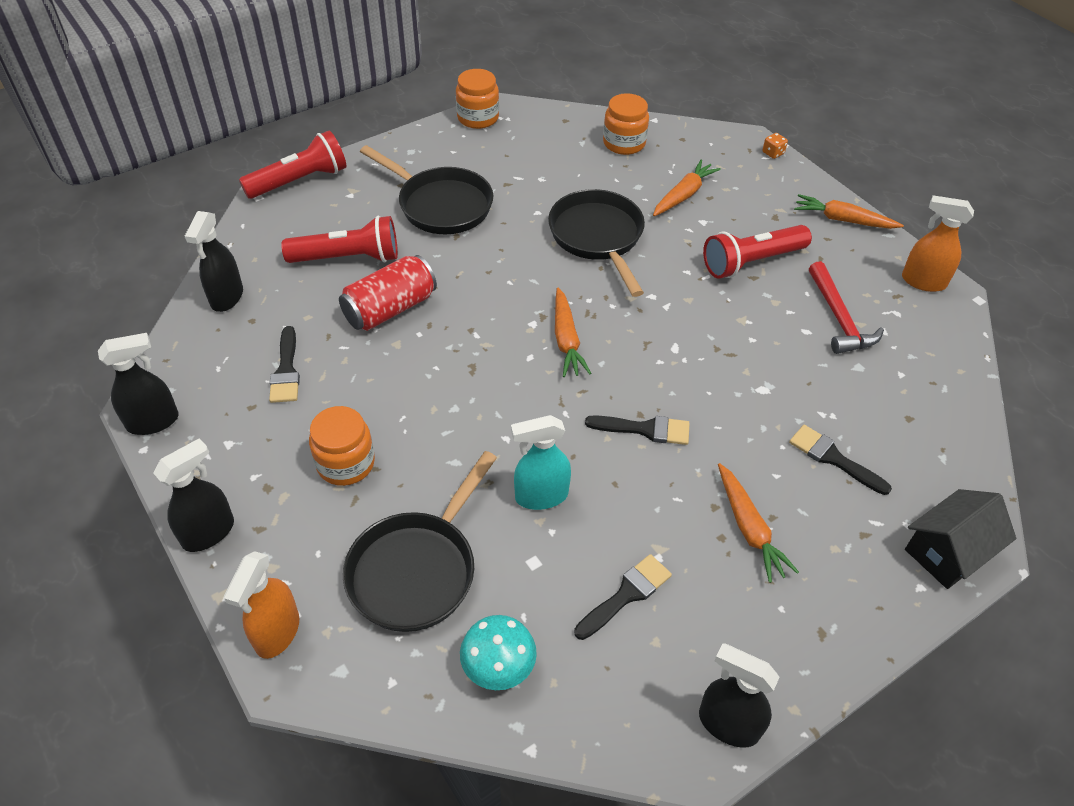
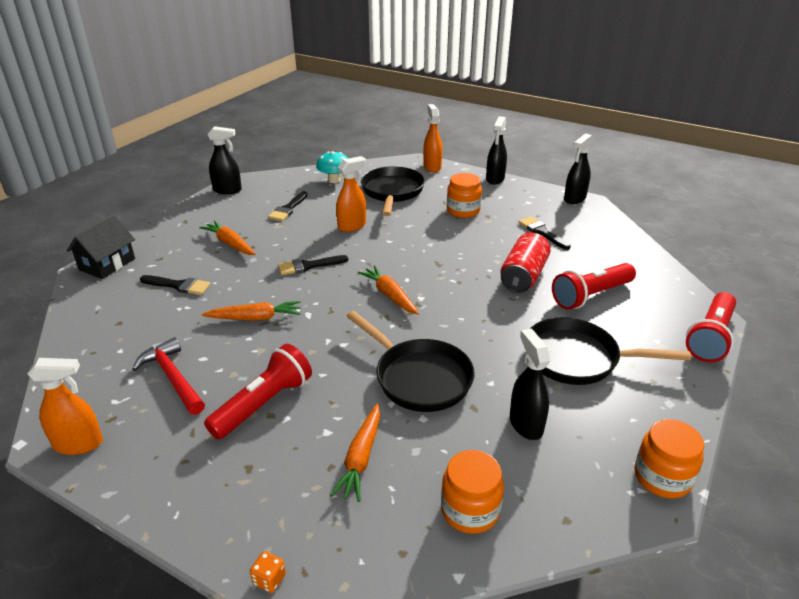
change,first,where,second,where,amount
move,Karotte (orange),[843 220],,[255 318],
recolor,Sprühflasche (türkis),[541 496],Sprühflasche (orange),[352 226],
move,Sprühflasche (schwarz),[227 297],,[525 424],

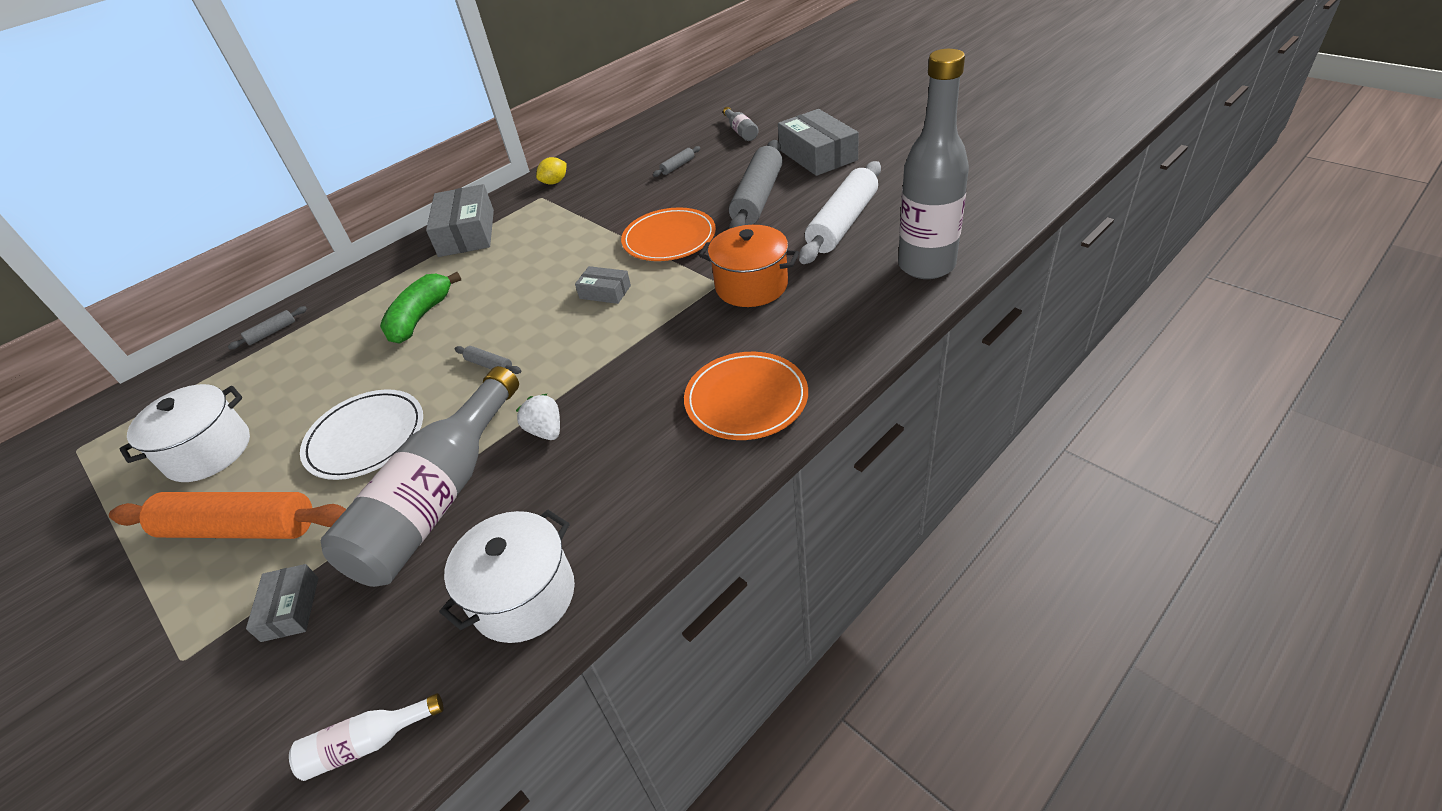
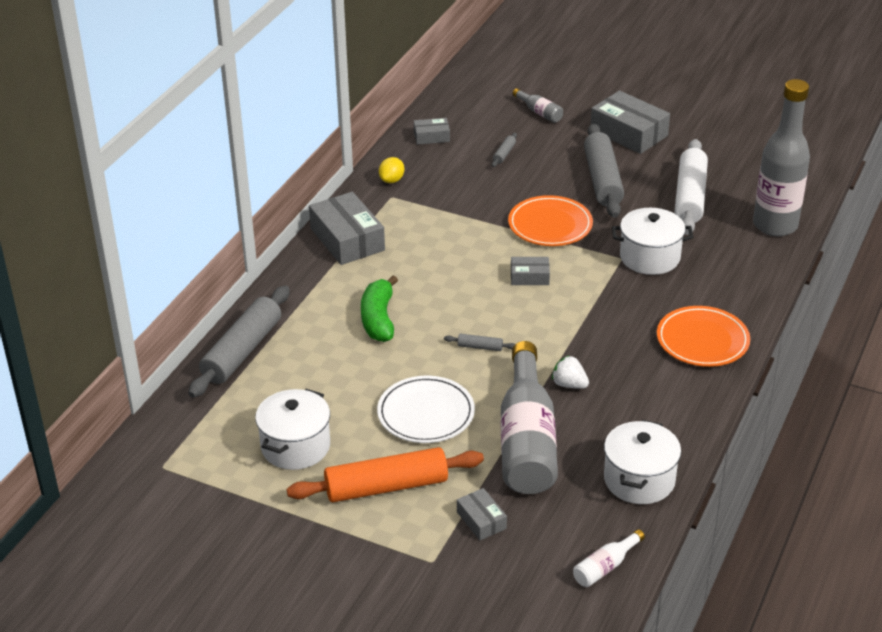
change,first,where,second,where,amount
resize,Nudelholz (grau),[272 332],,[242 351],x2.45
insert,,,Schachtel (grau),[431 137],
recolor,Kochtopf (orange),[751 286],Kochtopf (weiß),[649 257],

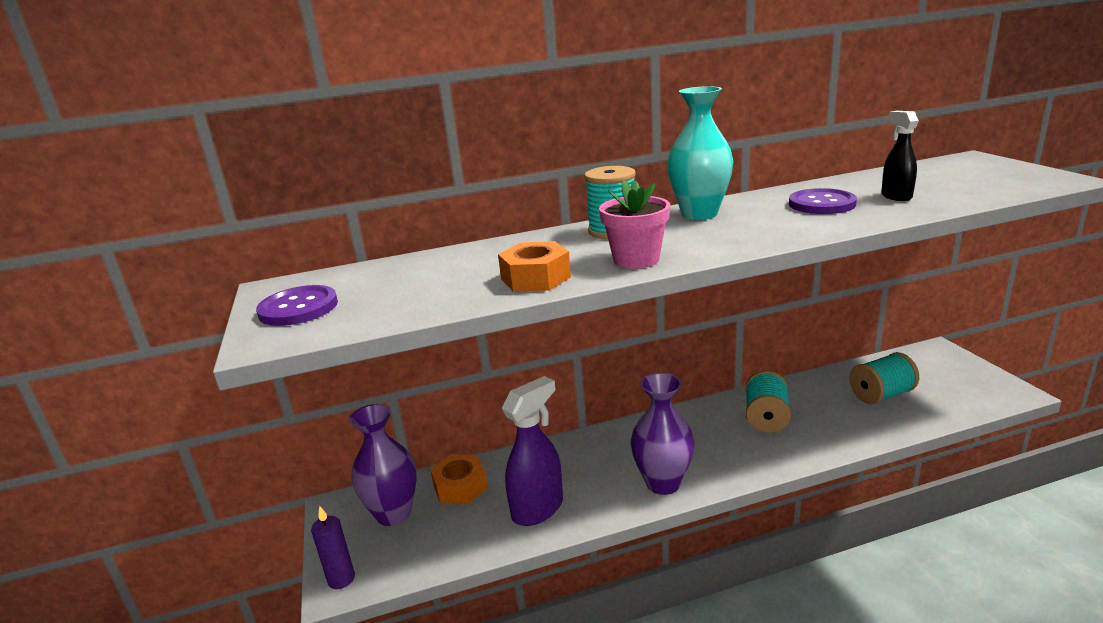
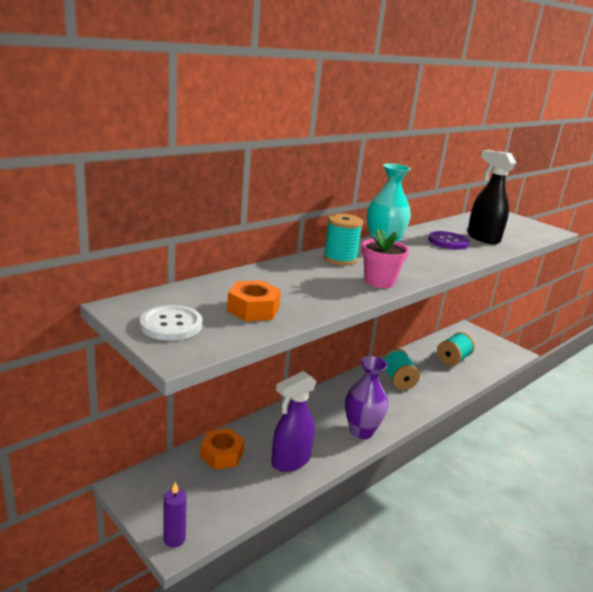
change,first,where,second,where,amount
recolor,Knopf (lila),[298 308],Knopf (weiß),[171 325],
move,Sechskantmutter (orange),[535 278],,[253 309],
rotate,Sprühflasche (lila),[538 509],,[290 461],150 degrees counterclockwise
resize,Sprühflasche (schwarz),[896 196],,[482 238],x1.69
delete,Vase (lila),[393 514],,,

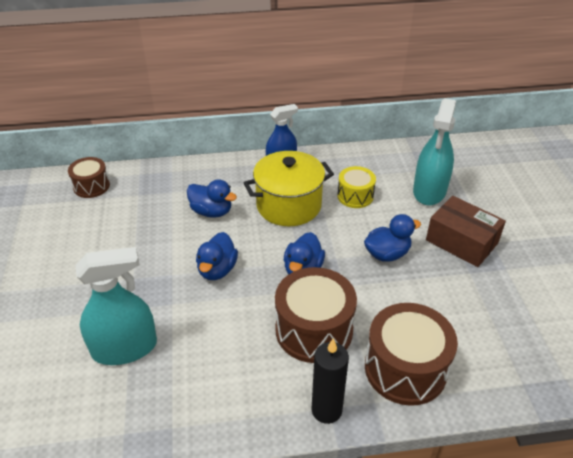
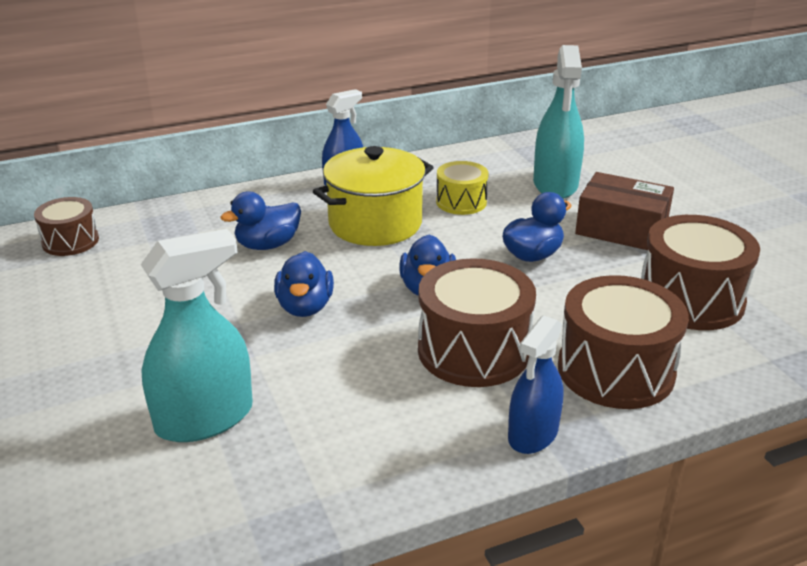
change,first,where,second,where,amount
rotate,Ente (blau),[211 211],,[267 245],135 degrees clockwise
replace,Kerze (schwarz),[326 410],Sprühflasche (blau),[533 434],
insert,,,Trommel (braun),[690 299],

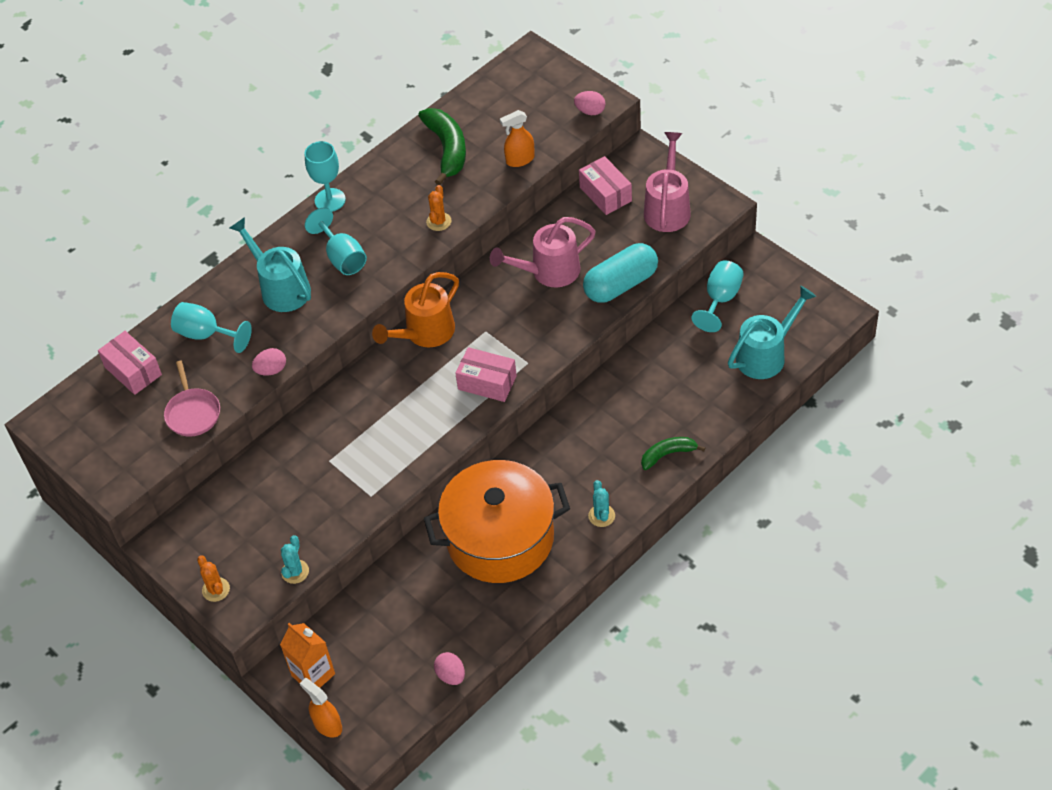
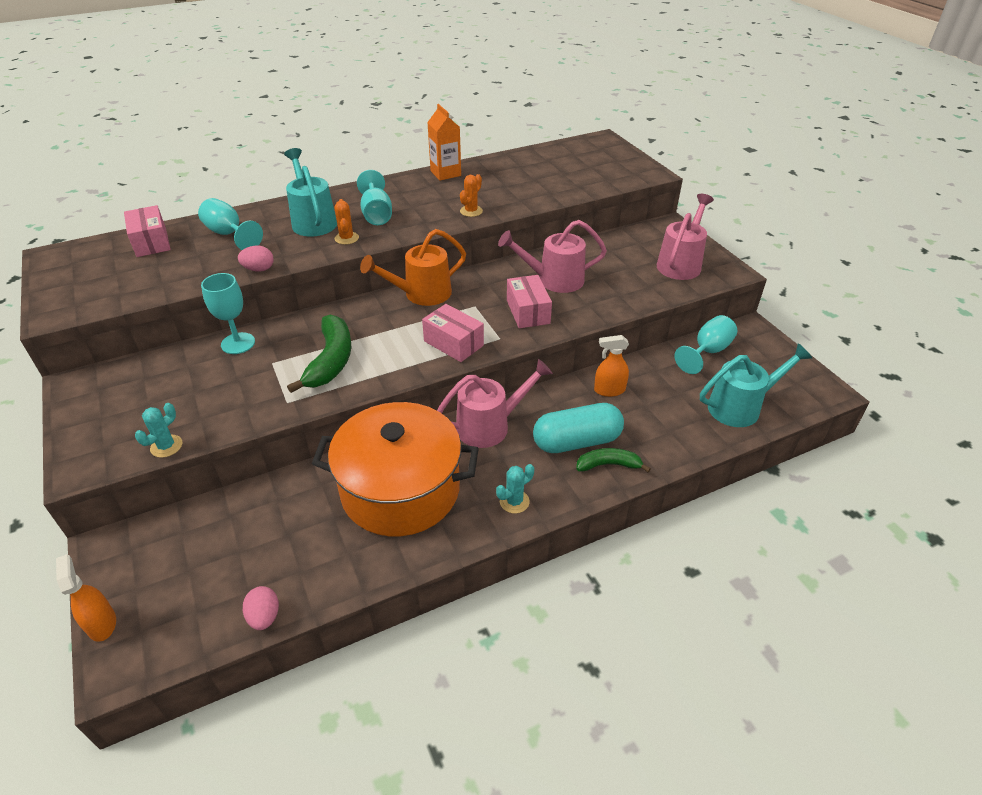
change,first,where,second,where,amount
move,Kelch (türkis),[330 200],,[238 343],
move,Banane (grün),[447 149],,[331 361],
move,Kaktus (orange),[216 589],,[346 238],
move,Getränkekarton (orange),[313 675],,[445 173],
insert,,,Gießkanne (rosa),[490 425],
rotate,Kaktus (türkis),[601 516],,[514 501],45 degrees clockwise
move,Schachtel (rosa),[605 194],,[528 312],
move,Kapsel (türkis),[621 284],,[577 441],
move,Sprühflasche (orange),[520 160],,[609 390],
delete,Pfanne (rosa),[193 413],,,
delete,Ei (rosa),[590 111],,,

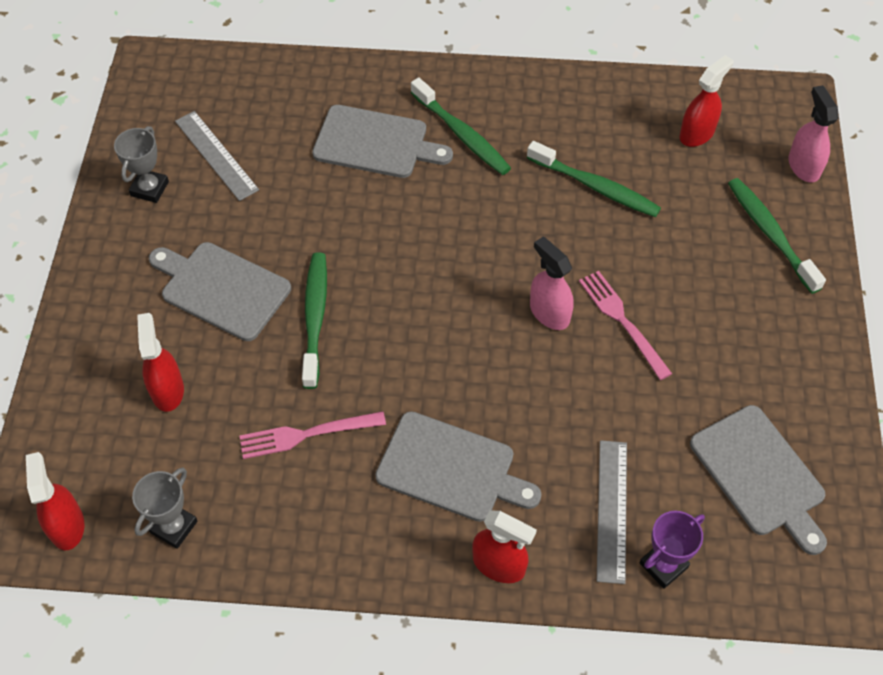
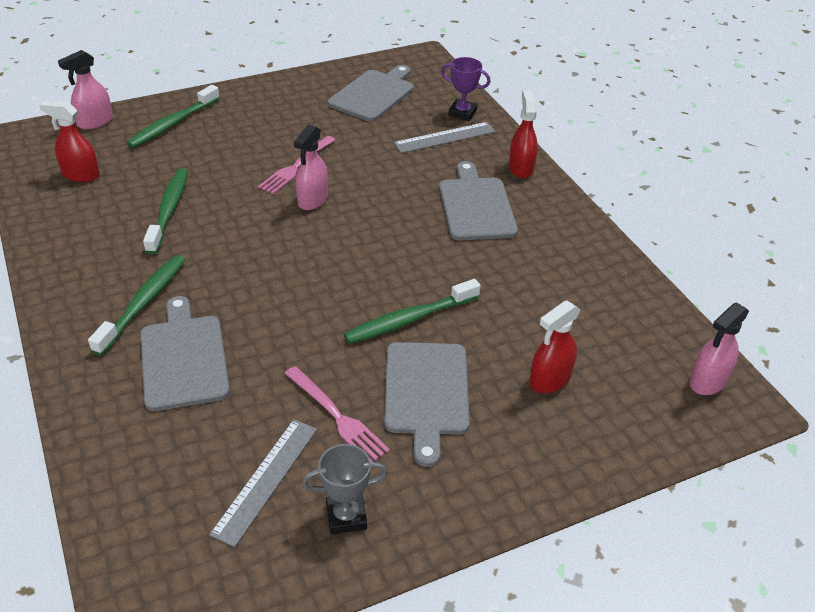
change,first,where,second,where,amount
move,Gabel (rosa),[306 435],,[338 417],
recolor,Sprühflasche (rot),[67 525],Sprühflasche (rosa),[708 381],
delete,Pokal (grau),[173 527],,,

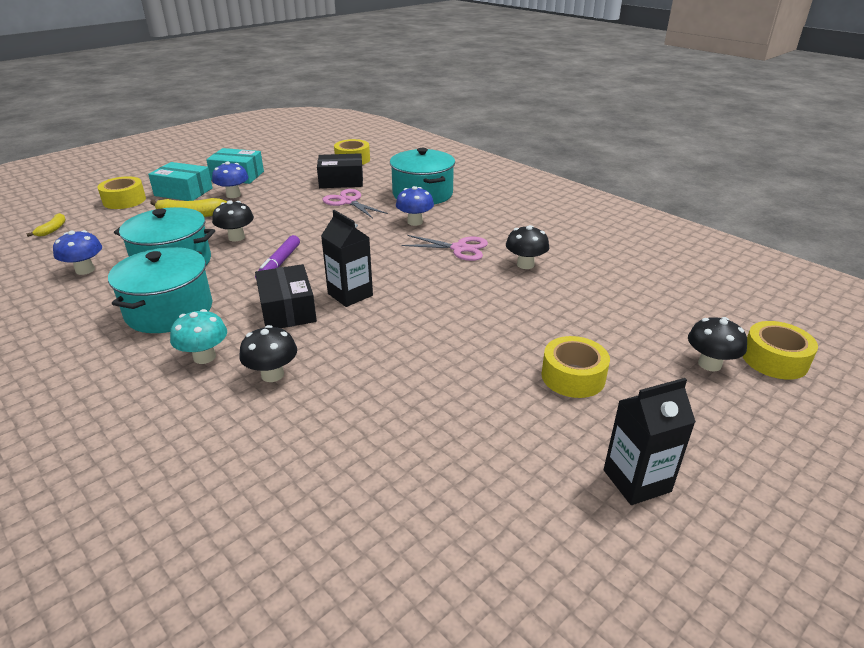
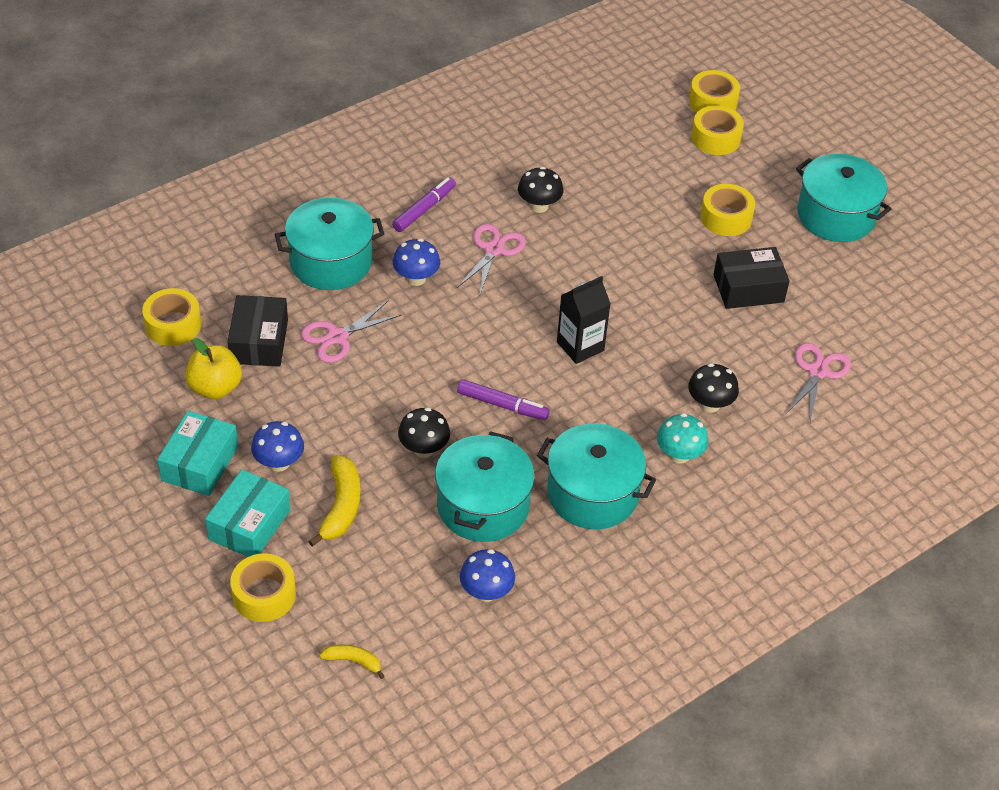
change,first,where,second,where,amount
insert,,,Apfel (gelb),[215 387],
insert,,,Filzstift (lila),[424 209],
replace,Pilz (schwarz),[709 364],Klebeband (gelb),[715 138],
move,Schachtel (schwarz),[287 310],,[748 288],
insert,,,Schere (rosa),[818 372],
replace,Getränkekarton (schwarz),[636 481],Kochtopf (türkis),[836 215],

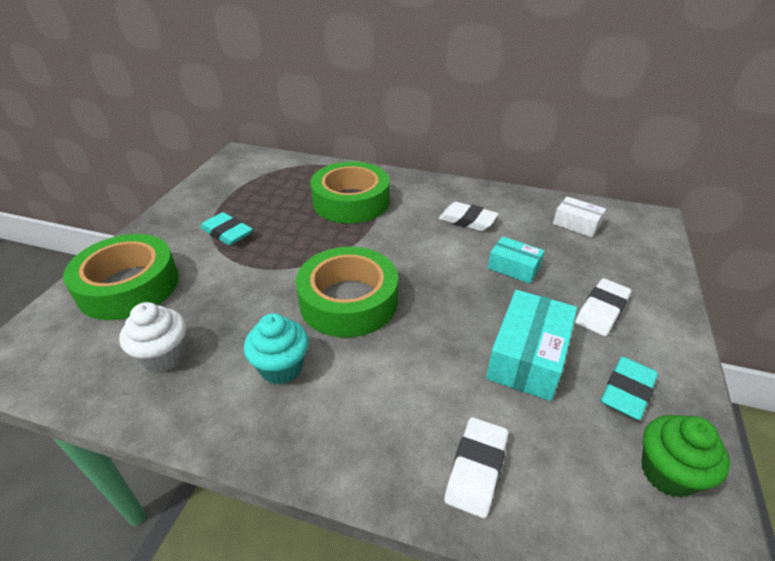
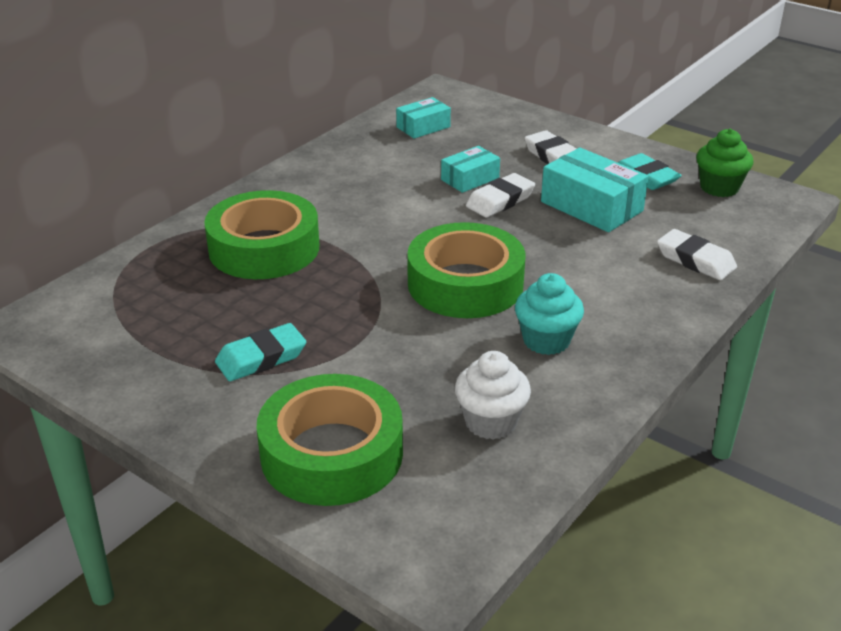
change,first,where,second,where,amount
recolor,Schachtel (weiß),[576 224],Schachtel (türkis),[423 127],
move,Radiergummi (weiß),[467 220],,[500 201],

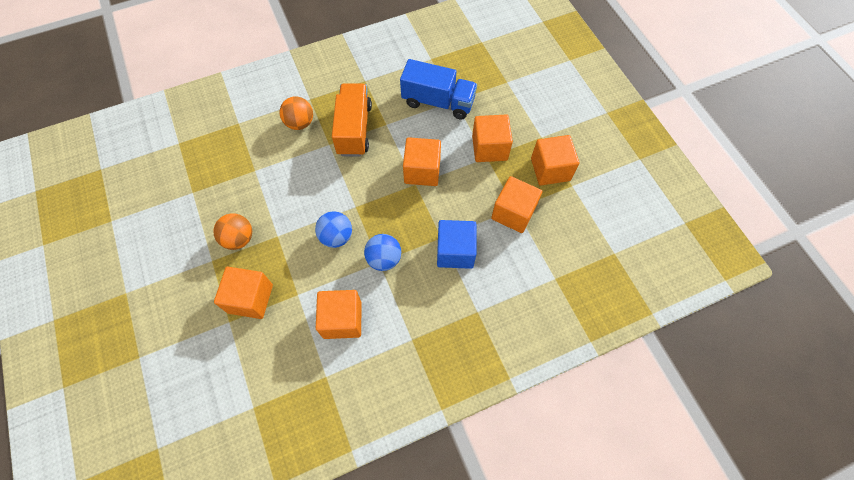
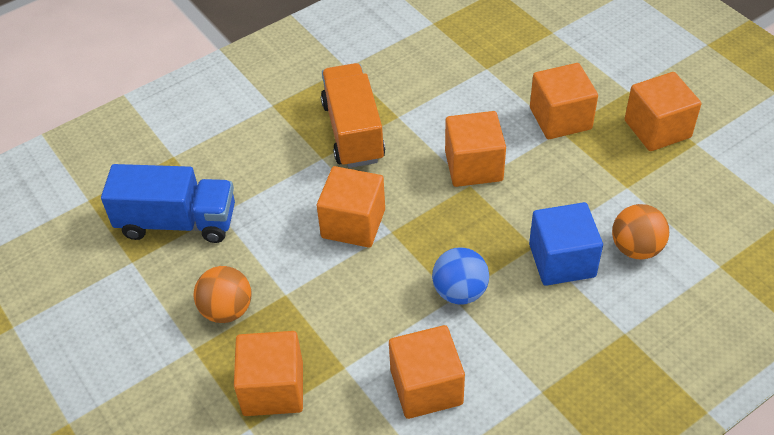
change,first,where,second,where,amount
move,Lastwagen (blau),[438 102],,[177 222],
move,Kubus (orange),[513 213],,[353 223],
move,Ball (orange),[300 123],,[636 248],
delete,Ball (blau),[336 237],,,

